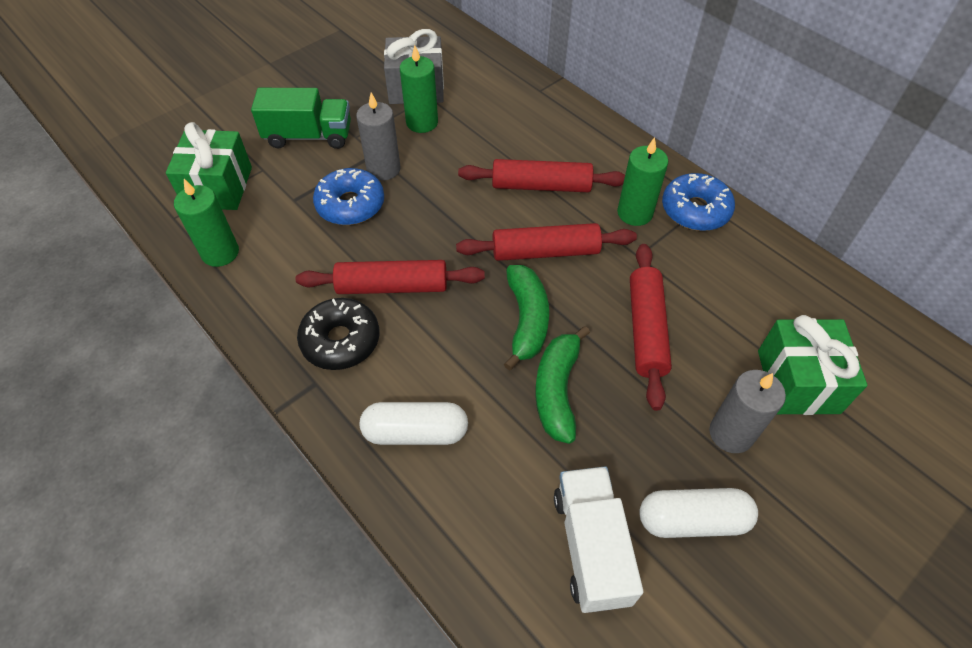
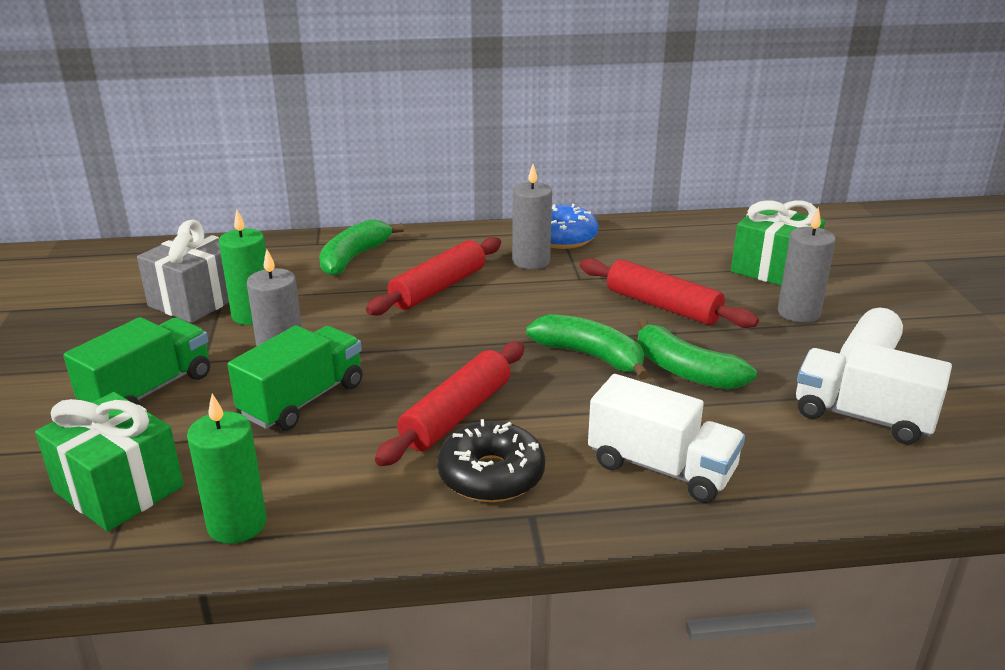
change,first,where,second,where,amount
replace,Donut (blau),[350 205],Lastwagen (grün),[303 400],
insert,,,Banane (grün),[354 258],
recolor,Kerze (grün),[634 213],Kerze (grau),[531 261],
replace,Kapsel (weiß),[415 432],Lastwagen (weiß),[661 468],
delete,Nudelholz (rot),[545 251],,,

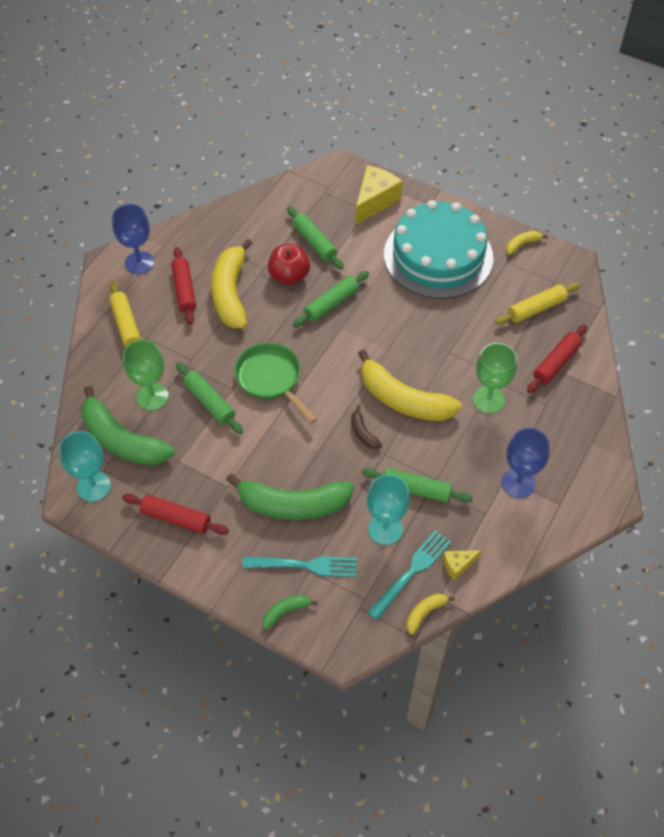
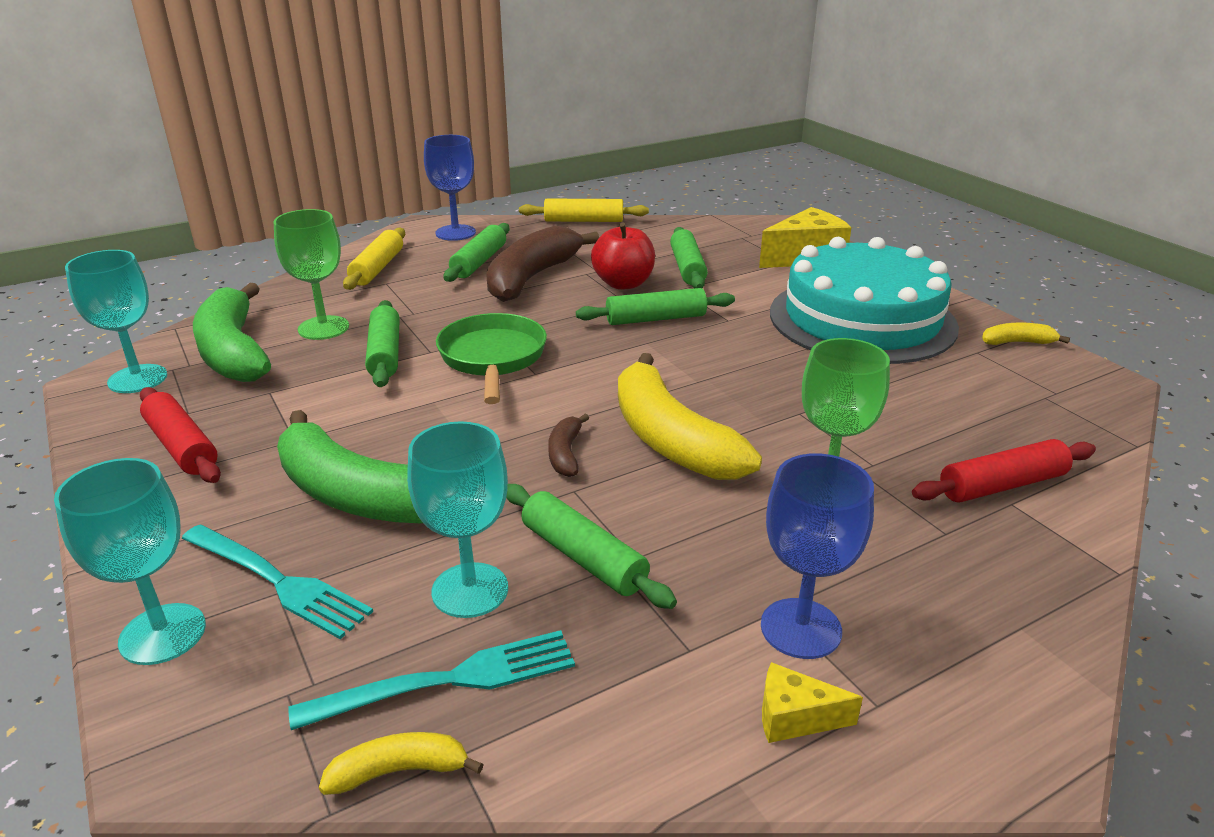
change,first,where,second,where,amount
replace,Banane (grün),[285 611],Kelch (türkis),[162 634],
recolor,Nudelholz (rot),[184 290],Nudelholz (grün),[479 262],
recolor,Banane (gelb),[231 293],Banane (braun),[532 277],
move,Nudelholz (gelb),[536 308],,[583 221],
move,Käse (gelb),[458 565],,[794 718],

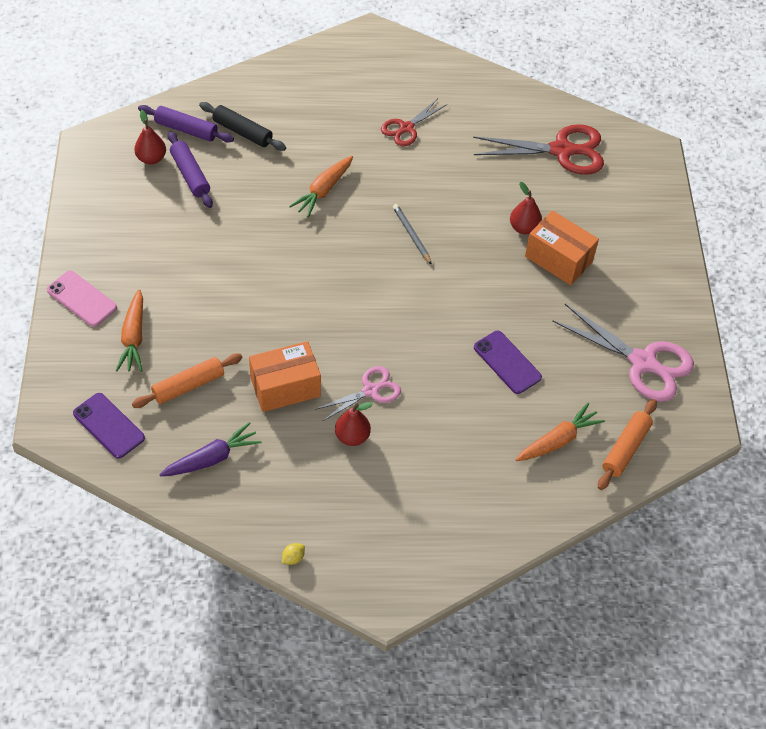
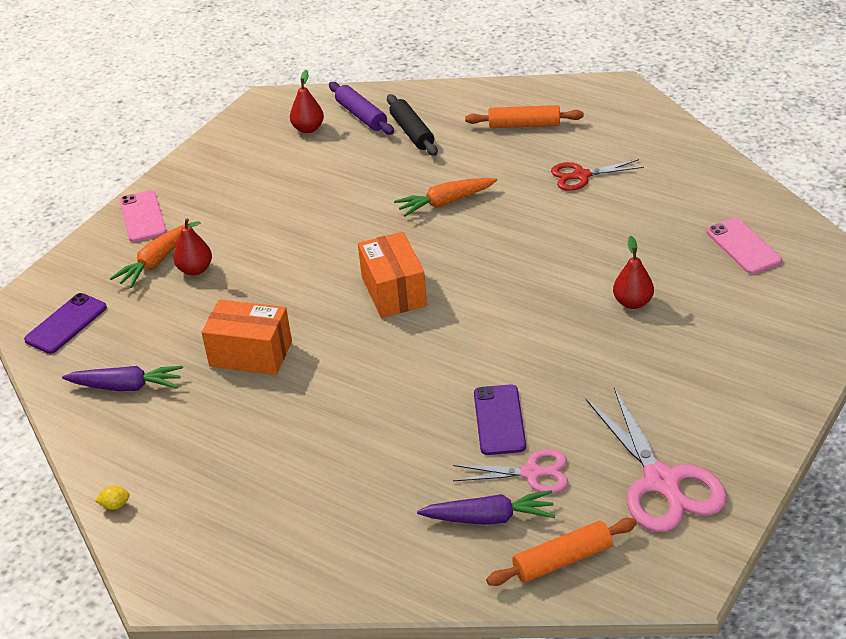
change,first,where,second,where,amount
rotate,Handy (lila),[108 426],,[66 324],45 degrees clockwise
move,Birne (rot),[352 436],,[195 269],
move,Schachtel (orange),[558 259],,[394 291],
recolor,Karotte (orange),[558 440],Karotte (lila),[489 518],
move,Schere (rosa),[371 390],,[532 473],
move,Nudelholz (orange),[188 385],,[524 125],
replace,Schere (rot),[562 150],Handy (rosa),[743 246],
delete,Nudelholz (lila),[190 175],,,
delete,Bleistift (grau),[411 235],,,

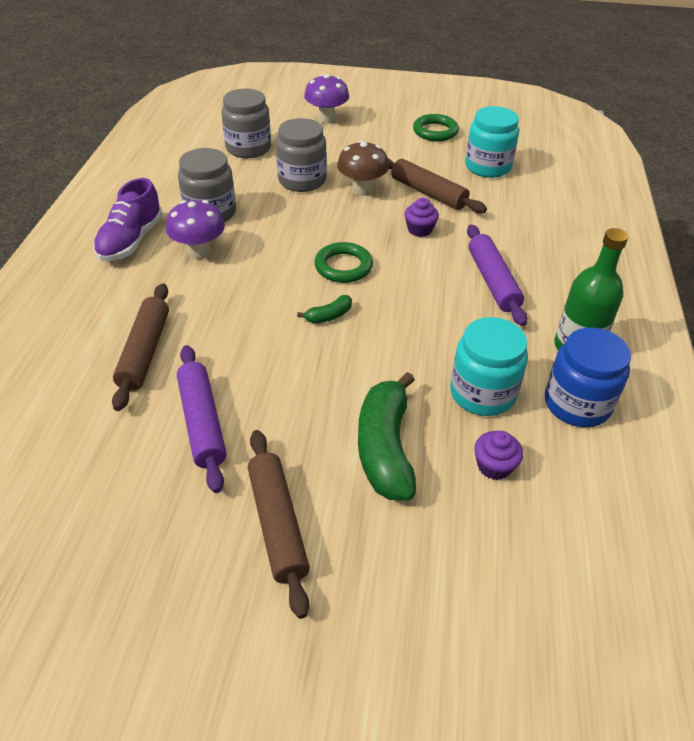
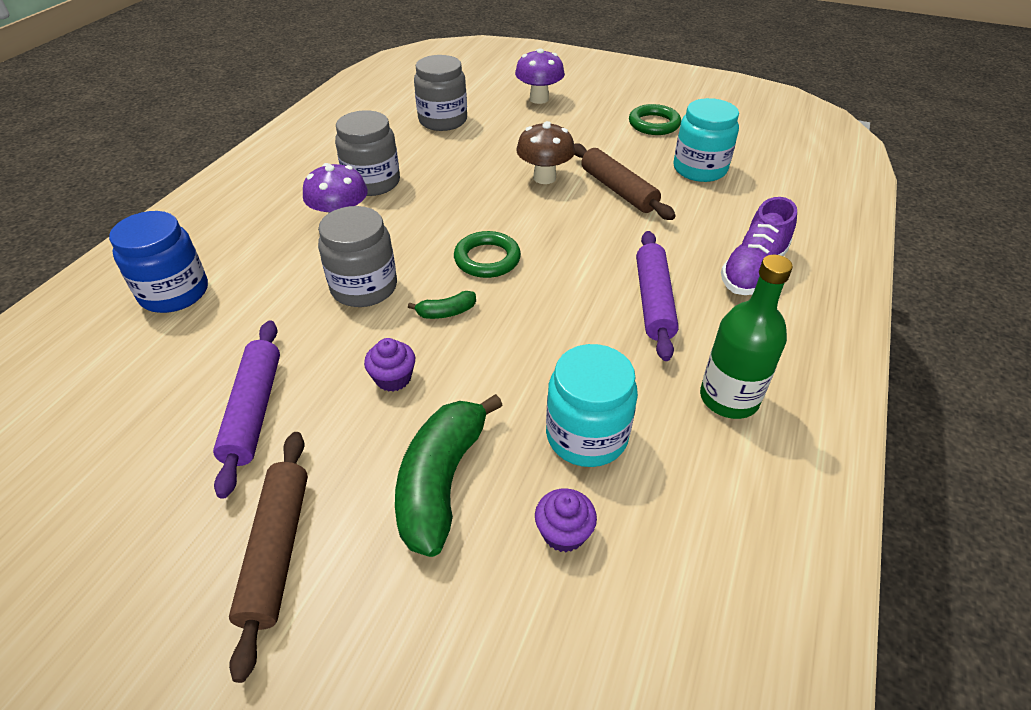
change,first,where,second,where,amount
move,Einmachglas (blau),[577 404],,[174 293],
move,Einmachglas (grau),[302 180],,[364 287],
move,Muffin (lila),[420 230],,[393 378],
move,Schuh (lila),[131 241],,[753 270],
delete,Nudelholz (braun),[145 352],,,

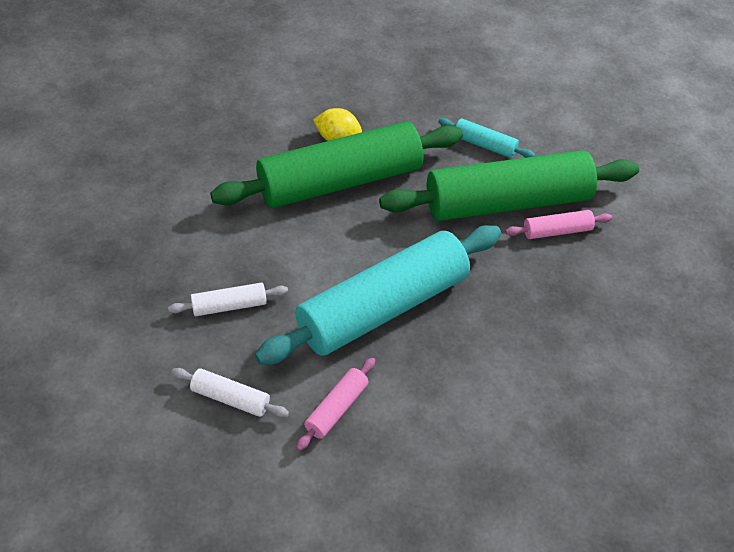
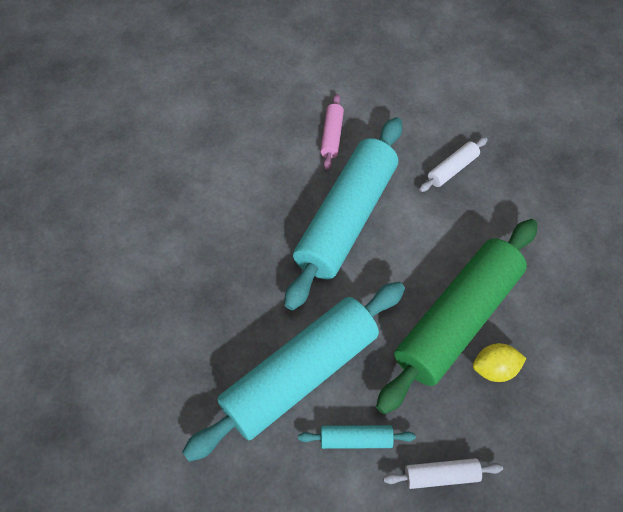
change,first,where,second,where,amount
recolor,Nudelholz (grün),[507 202],Nudelholz (türkis),[300 374],
move,Nudelholz (weiß),[230 398],,[441 475],
delete,Nudelholz (rosa),[557 231],,,

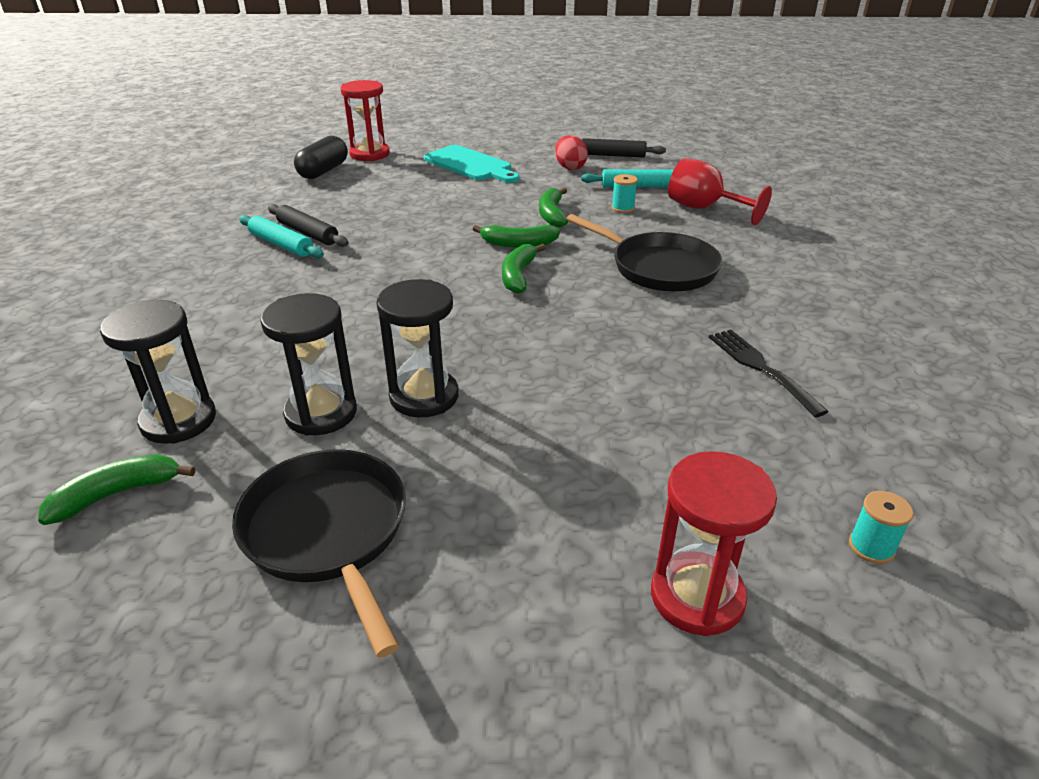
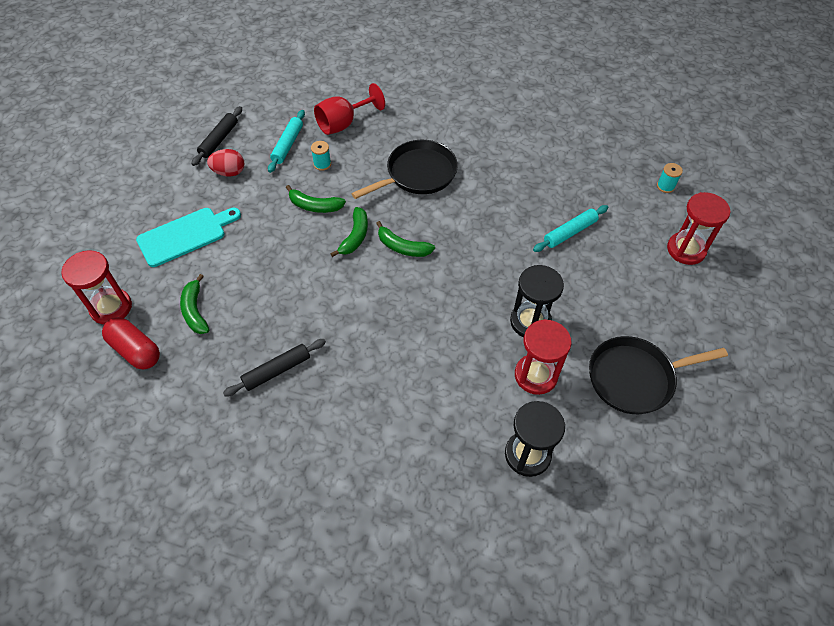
change,first,where,second,where,amount
recolor,Kapsel (schwarz),[323 171],Kapsel (rot),[135 350],
move,Banane (grün),[117 494],,[195 311],
recolor,Sanduhr (schwarz),[321 413],Sanduhr (rot),[535 375],
move,Nudelholz (türkis),[281 244],,[570 232],
delete,Gabel (schwarz),[760 368],,,

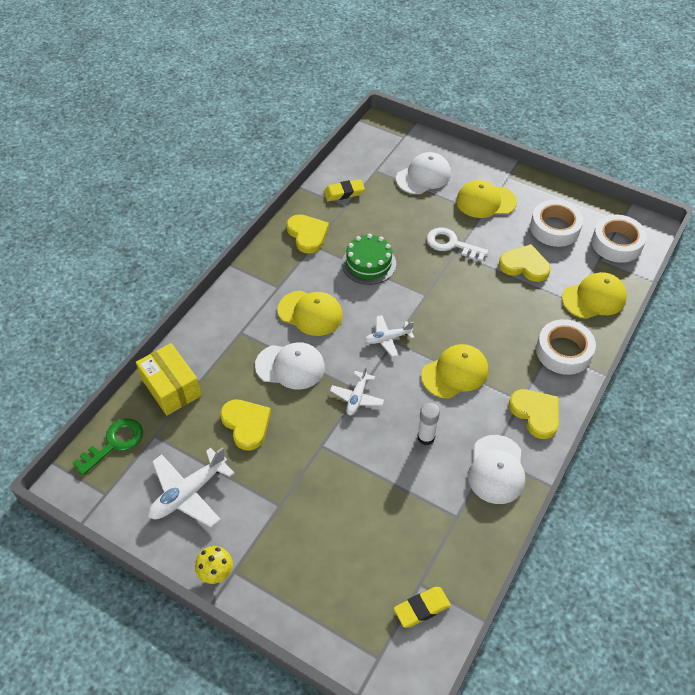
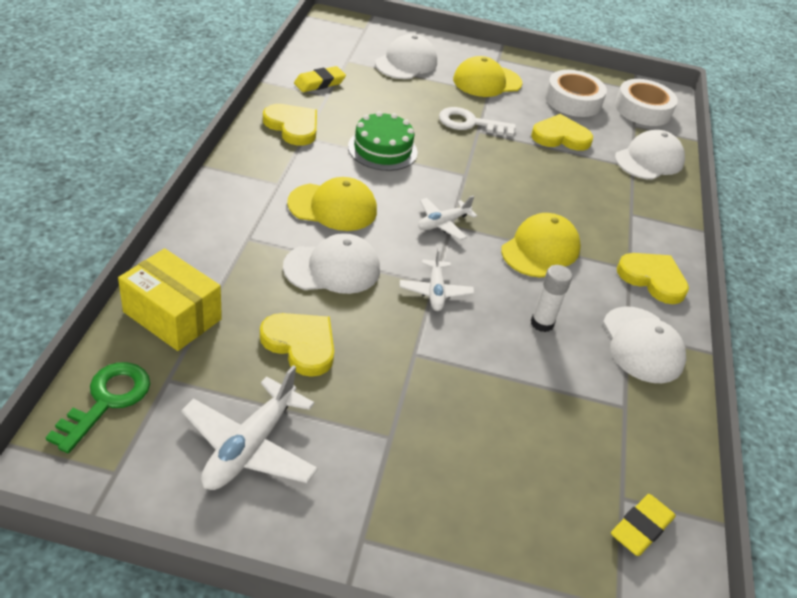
change,first,where,second,where,amount
recolor,Kappe (gelb),[594 298],Kappe (weiß),[649 160],
delete,Pilz (gelb),[216 573],,,
delete,Klebeband (weiß),[563 351],,,

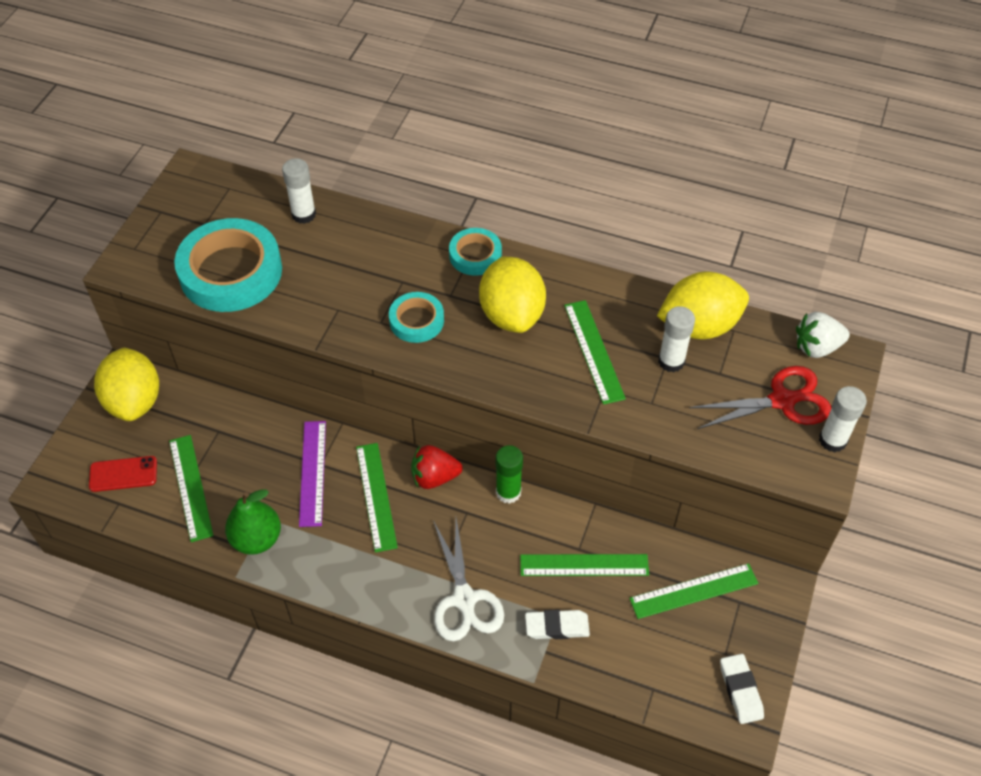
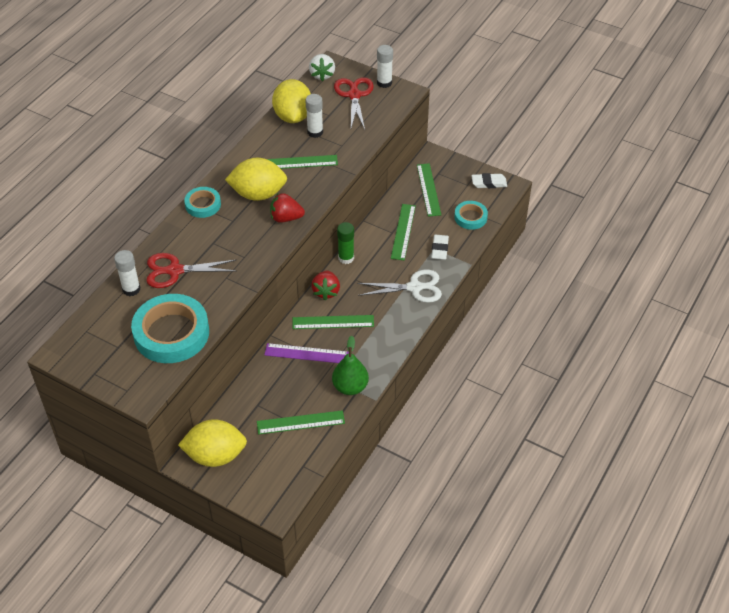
change,first,where,second,where,amount
insert,,,Schere (rot),[175 271],
insert,,,Erdbeere (rot),[286 218],
move,Klebeband (türkis),[416 320],,[470 217],
delete,Handy (rot),[123 474],,,

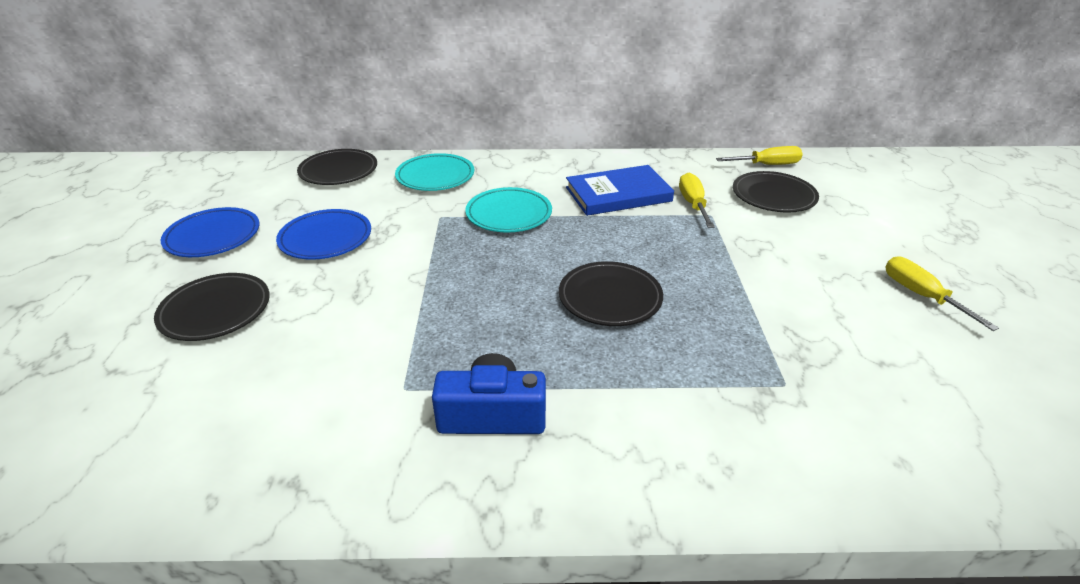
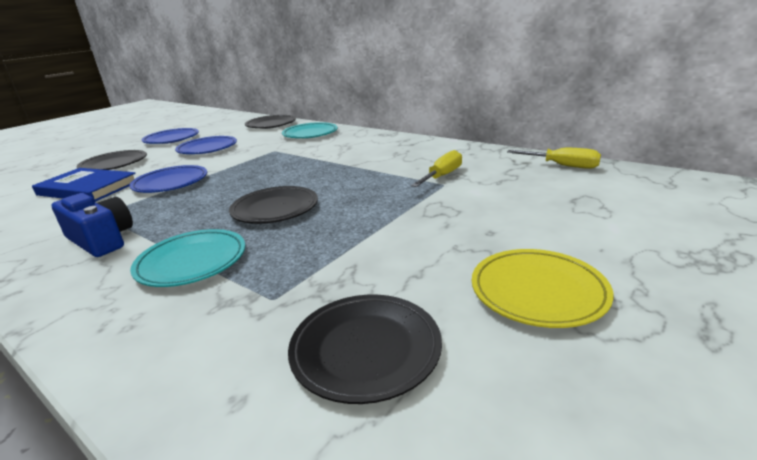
change,first,where,second,where,amount
move,Buch (blau),[618 194],,[88 188],
insert,,,Teller (blau),[171 183],
move,Teller (türkis),[509 214],,[192 262],
move,Teller (schwarz),[773 196],,[365 350],
replace,Schraubenzieher (gelb),[921 295],Teller (gelb),[538 291],

